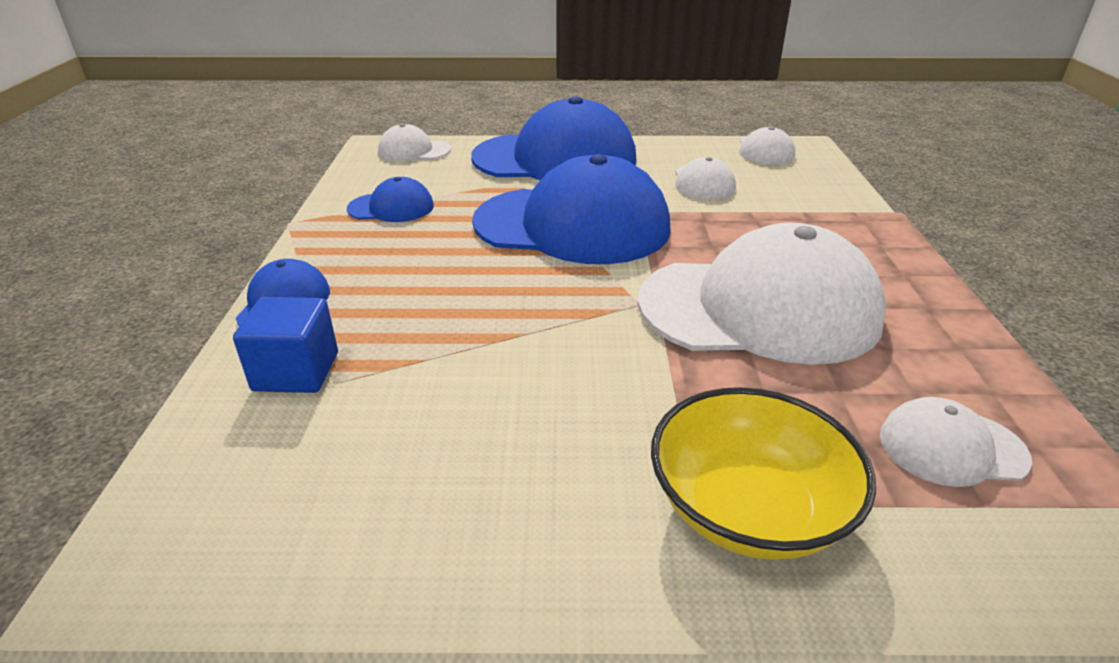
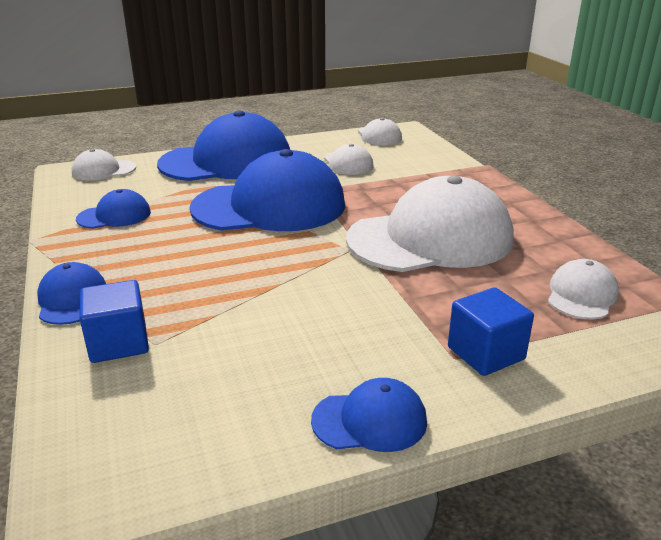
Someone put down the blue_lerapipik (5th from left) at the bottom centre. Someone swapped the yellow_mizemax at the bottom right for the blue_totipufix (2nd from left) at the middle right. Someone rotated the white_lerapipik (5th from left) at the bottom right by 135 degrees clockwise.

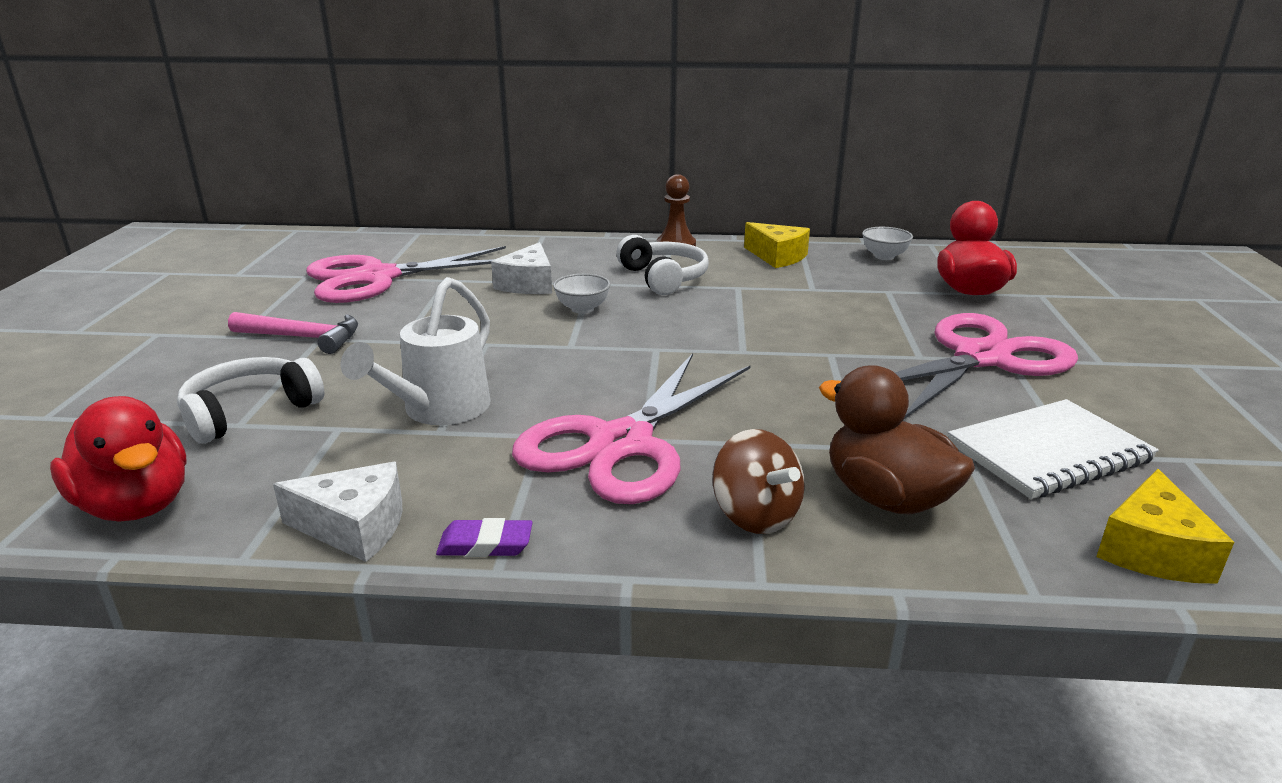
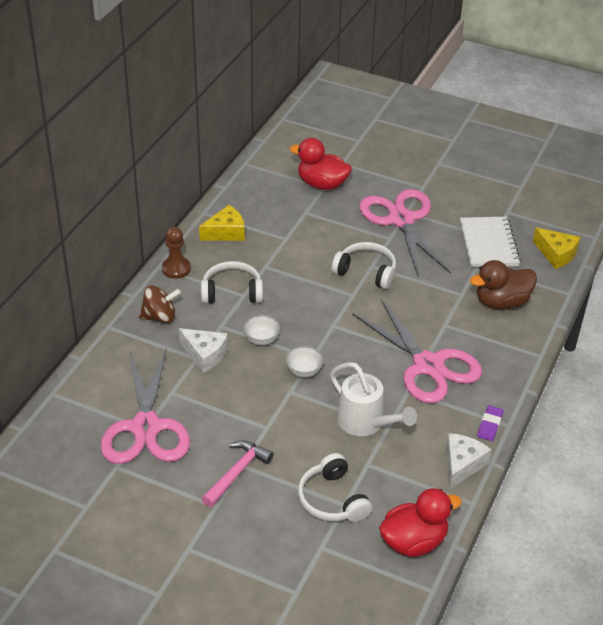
Someone carried the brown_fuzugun from the centre to the middle left. Someone carried the white_mizemax (2nd from left) from the top right to the centre. Someone put down the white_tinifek (3rd from left) at the centre.

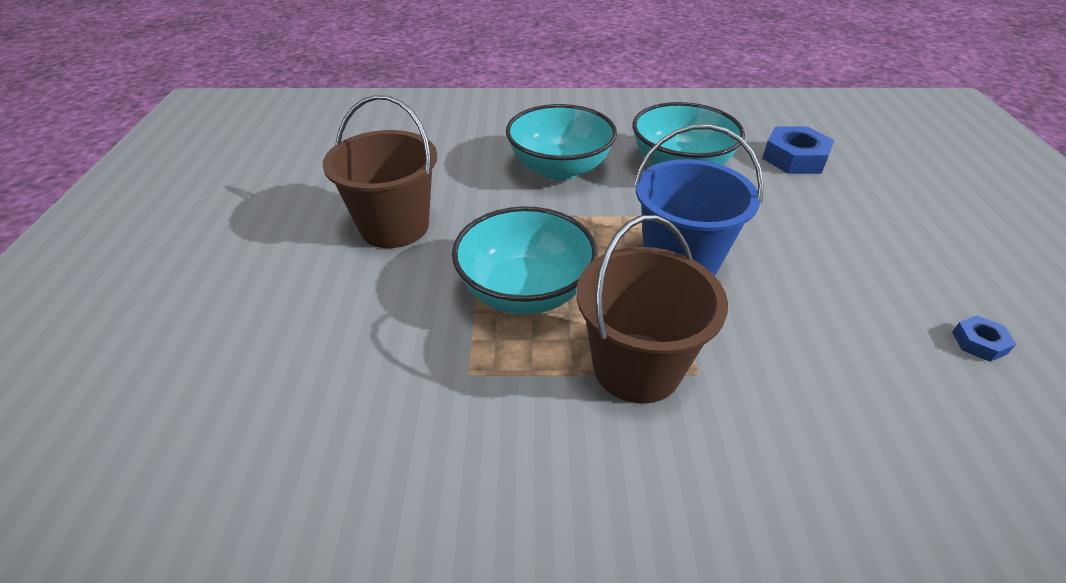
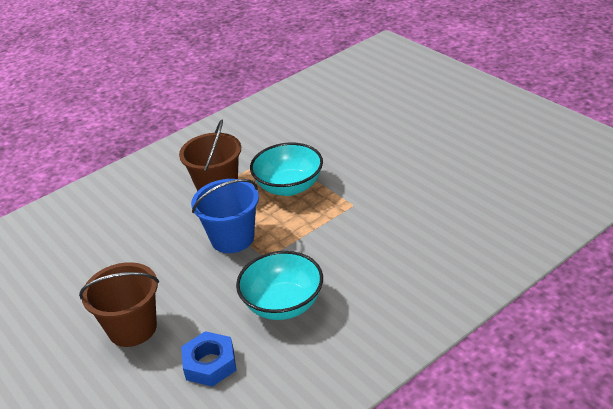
Someone carried the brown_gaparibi (1st from left) from the top centre to the bottom left. Someone took away the turquoise_mizemax (2nd from left) at the top centre. Someone took away the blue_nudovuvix (2nd from left) at the middle right.

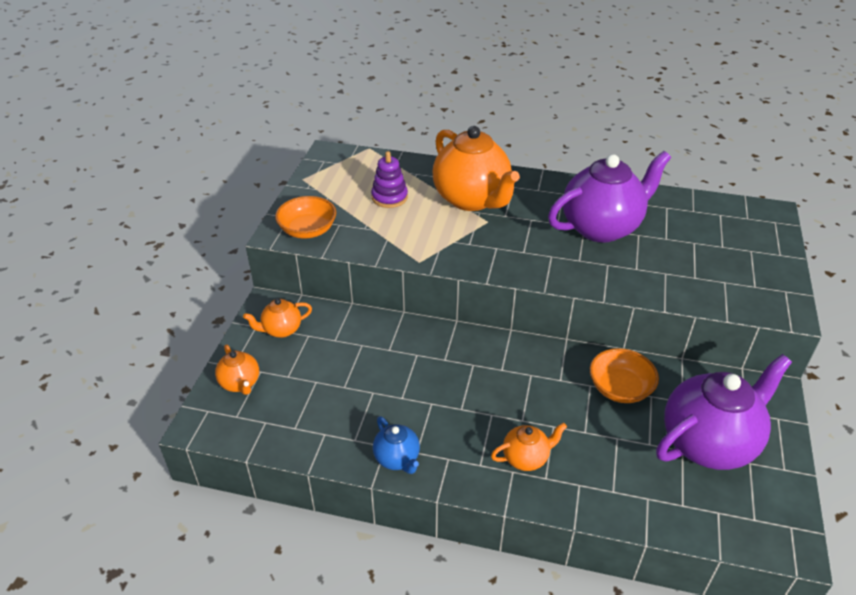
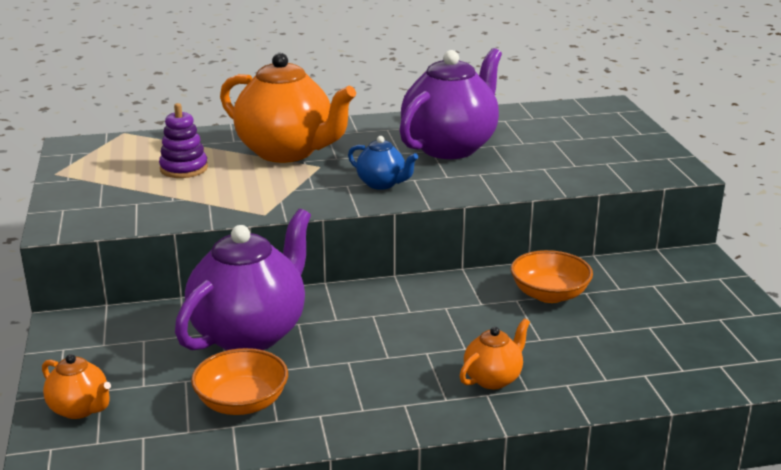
Someone carried the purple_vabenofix (2nd from left in the first image) from the bottom right to the middle left. Someone carried the orange_mizemax (1st from left) from the centre to the bottom left. Someone carried the blue_vabenofix from the bottom centre to the centre. Someone took away the orange_vabenofix (2nd from left) at the middle left.

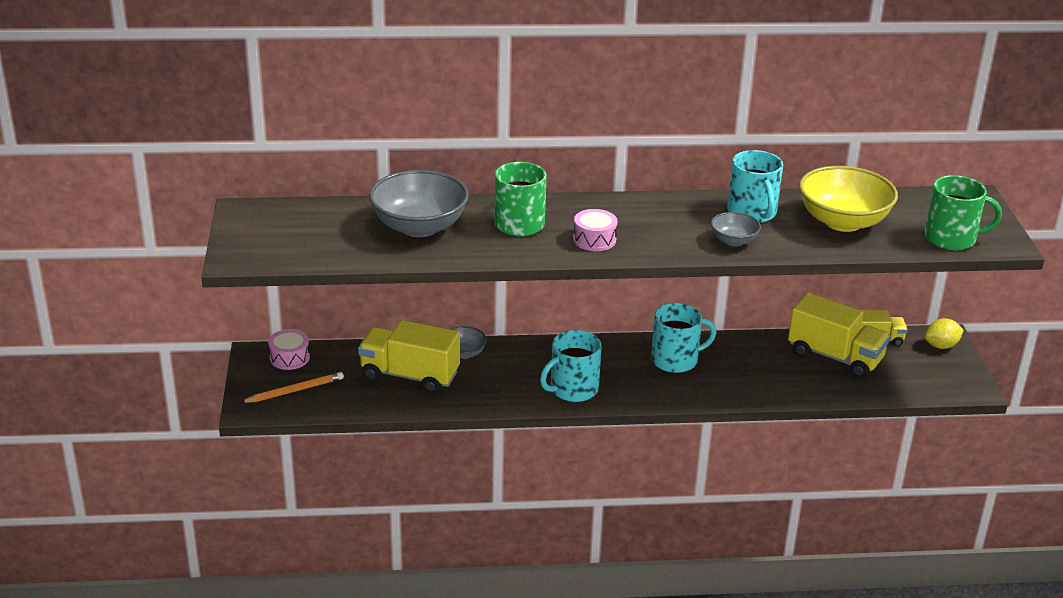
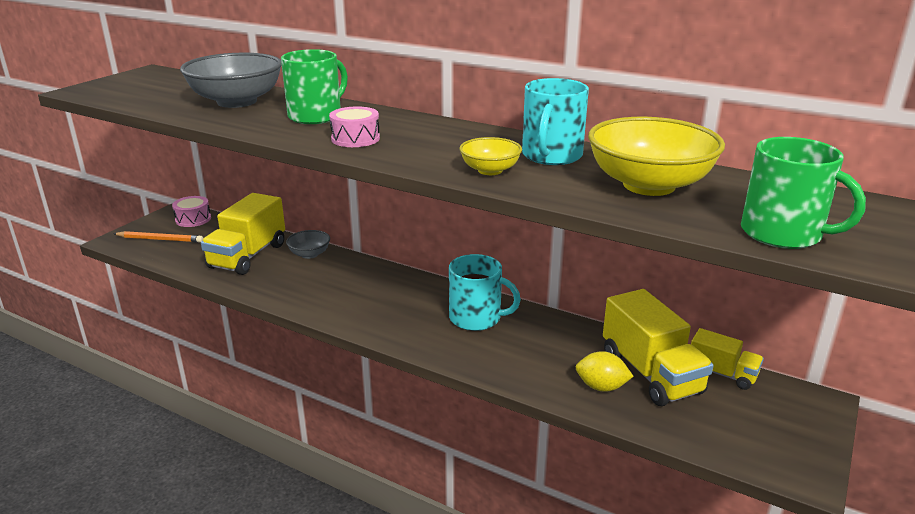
Someone rotated the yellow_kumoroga (1st from left) at the centre by 120 degrees counterclockwise. Someone repainted the grey_mizemax (3rd from left) at the middle right, which became the yellow_mizemax (1st from left) at the top centre. Someone carried the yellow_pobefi from the middle right to the bottom centre. Someone took away the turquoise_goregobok (1st from left) at the centre.

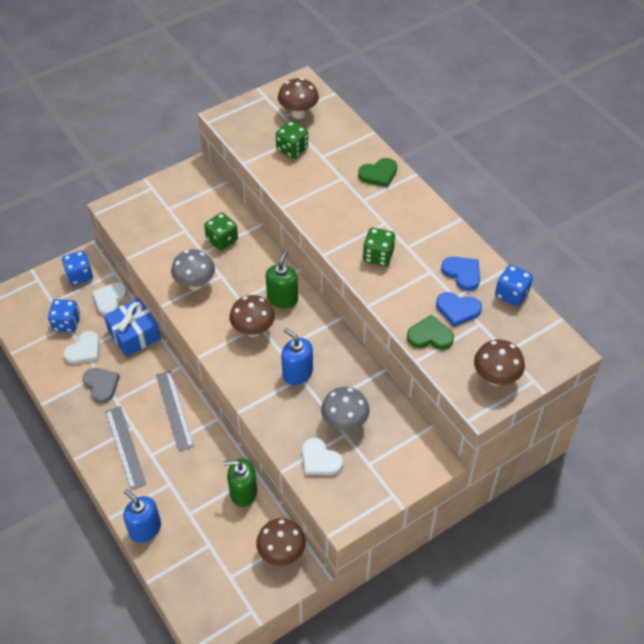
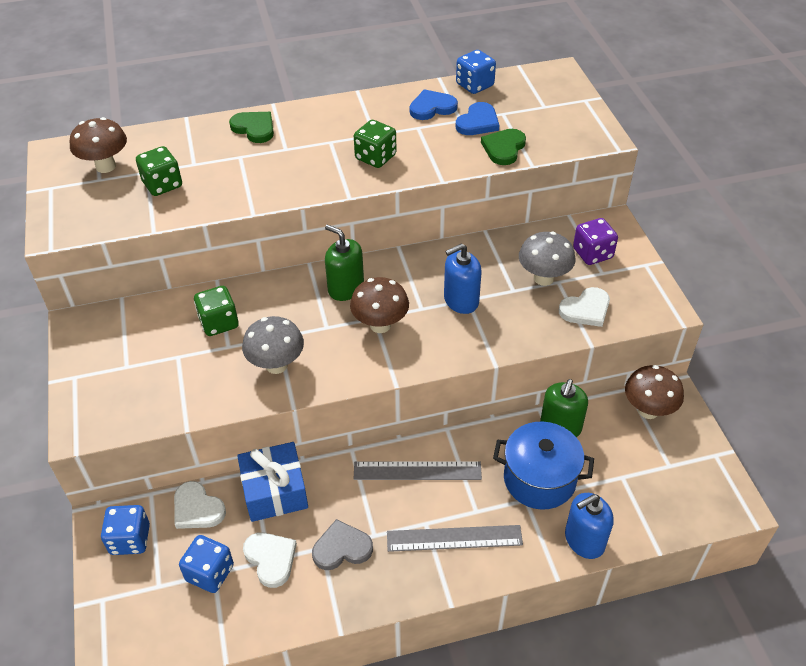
Someone rotated the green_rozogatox (1st from left) at the top centre by 45 degrees counterclockwise. Someone put down the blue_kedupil at the bottom right. Someone put down the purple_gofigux at the middle right. Someone took away the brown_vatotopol (4th from left) at the middle right.

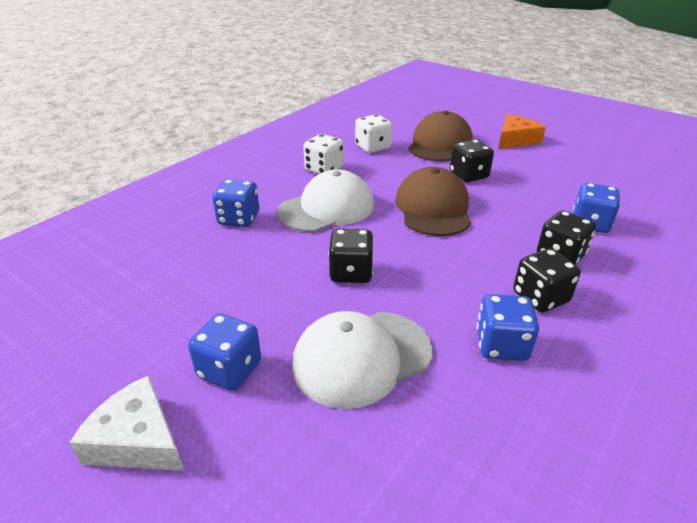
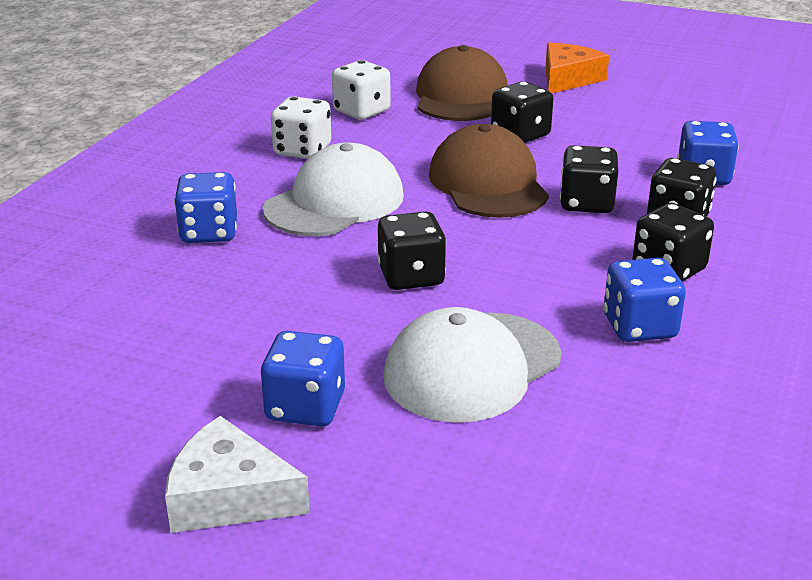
Someone put down the black_gofigux (3rd from left) at the top right.

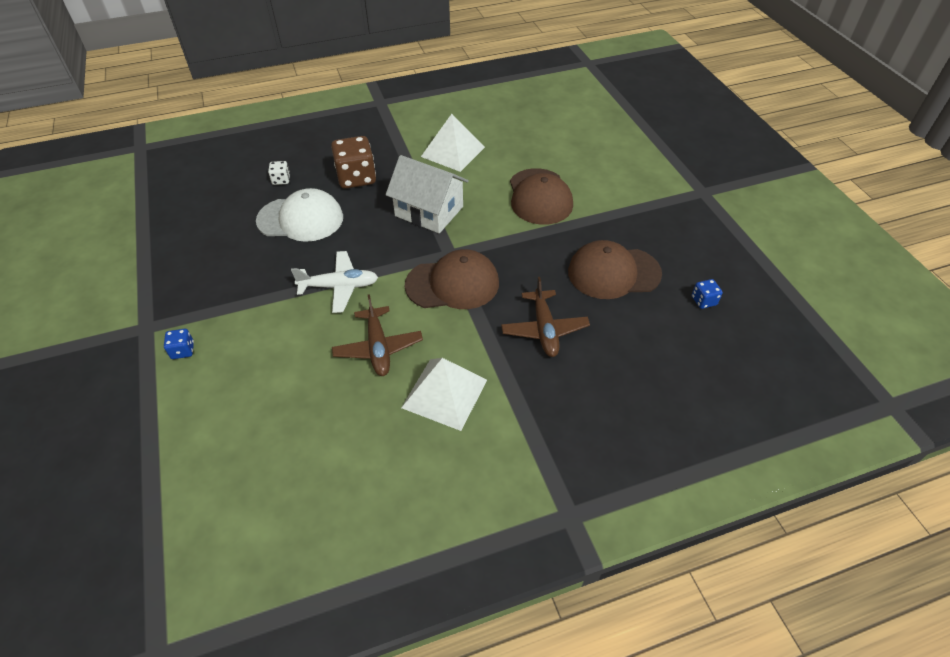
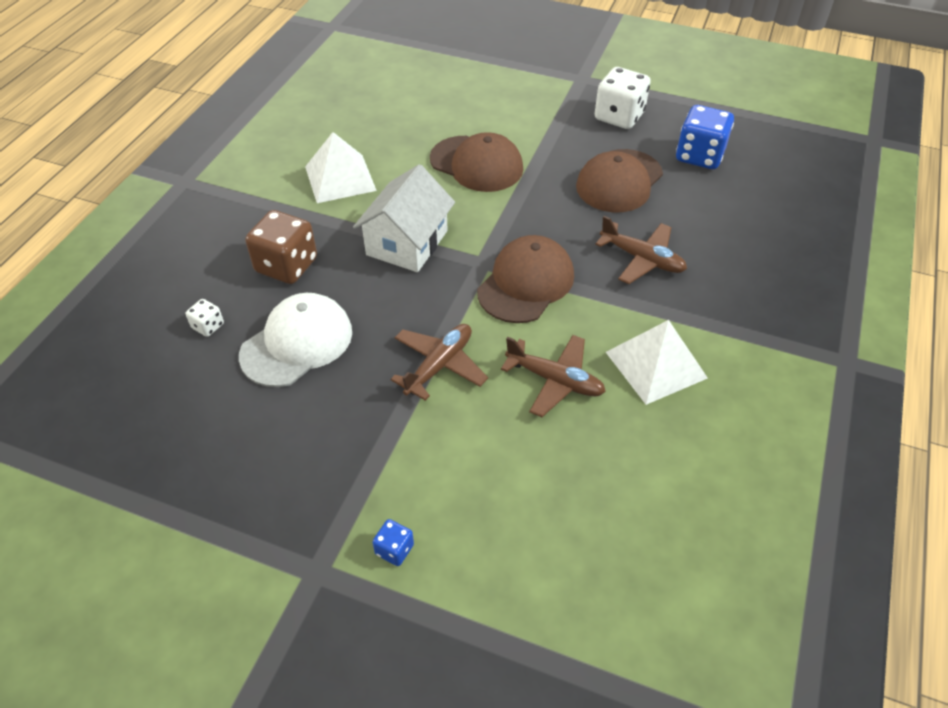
Someone rotated the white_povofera at the top centre by 45 degrees counterclockwise. Someone repainted the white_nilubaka at the centre, which became the brown_nilubaka (1st from left) at the centre. Someone put down the white_gofigux (2nd from left) at the top centre. Someone scaled the blue_gofigux (2nd from left) at the middle right by 2.10.

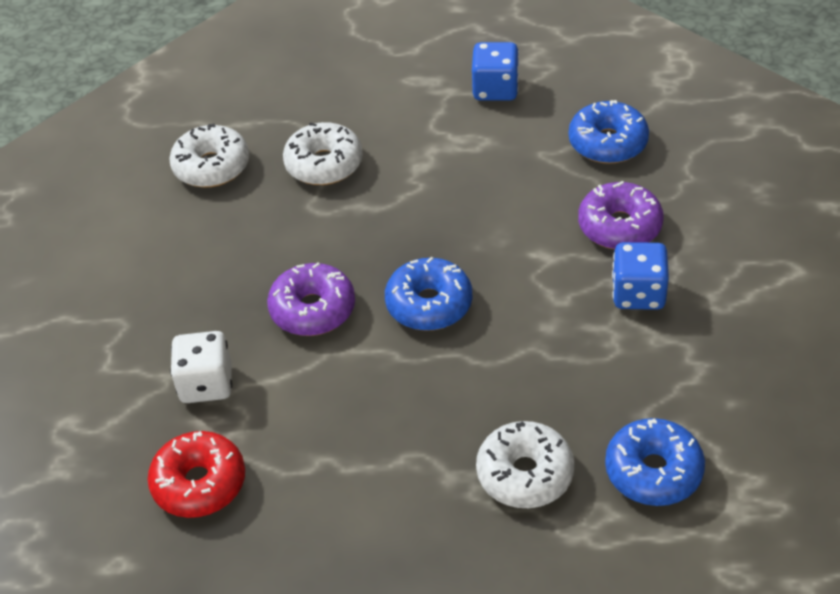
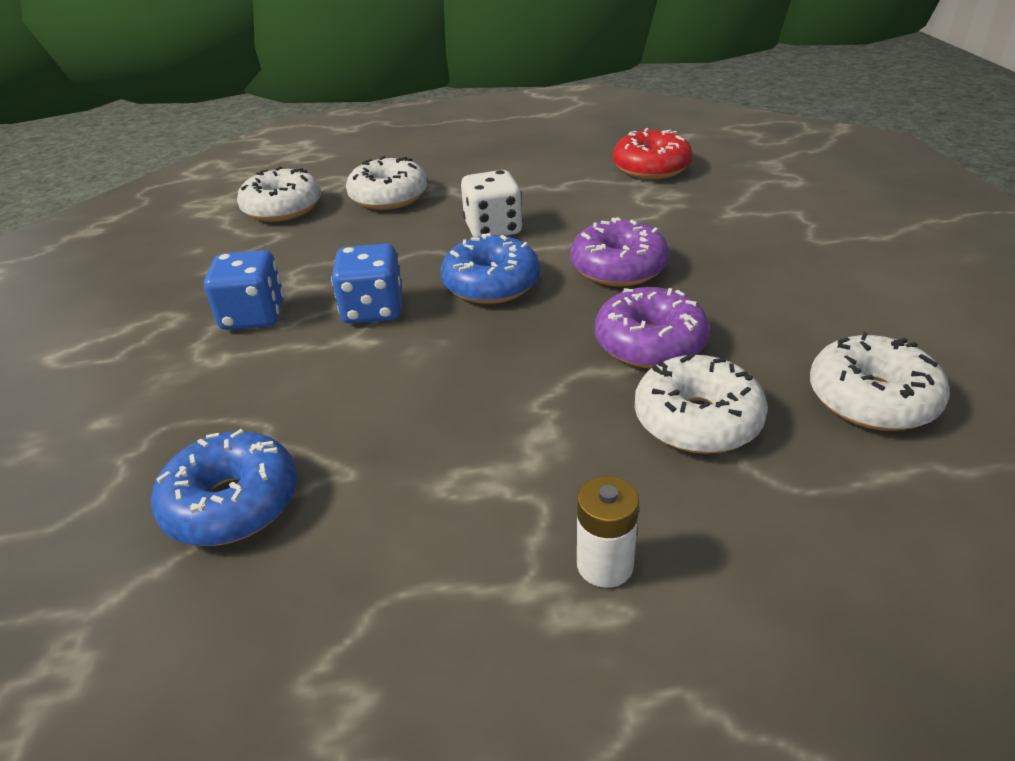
Someone repainted the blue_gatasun (3rd from left) at the bottom right, which became the white_gatasun (1st from left) at the top left. Someone carried the blue_gofigux (1st from left in the first image) from the top centre to the centre. Someone carried the white_gofigux from the middle left to the top centre. Someone put down the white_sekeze at the bottom centre. Someone carried the purple_gatasun (2nd from left) from the middle right to the centre.

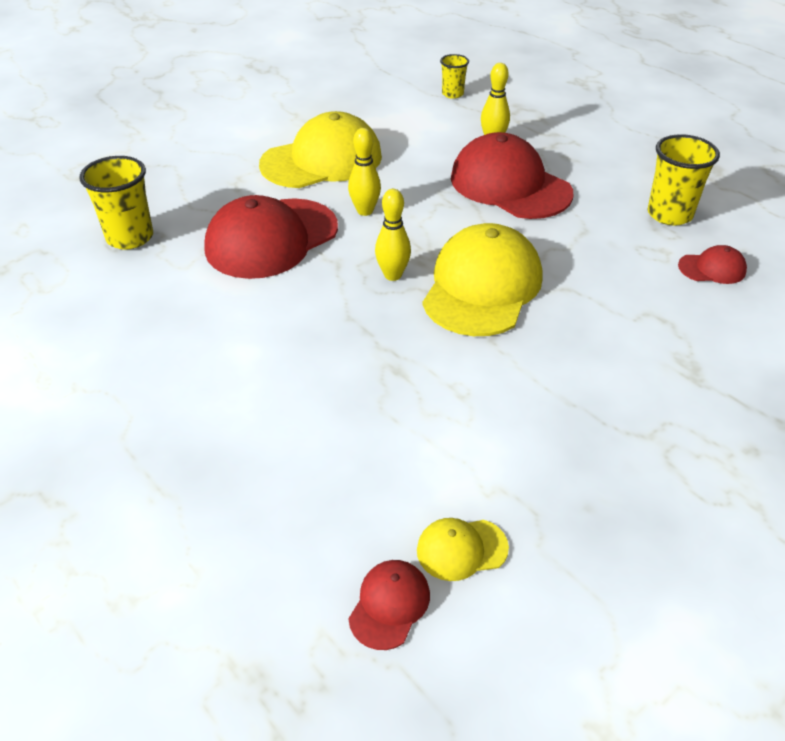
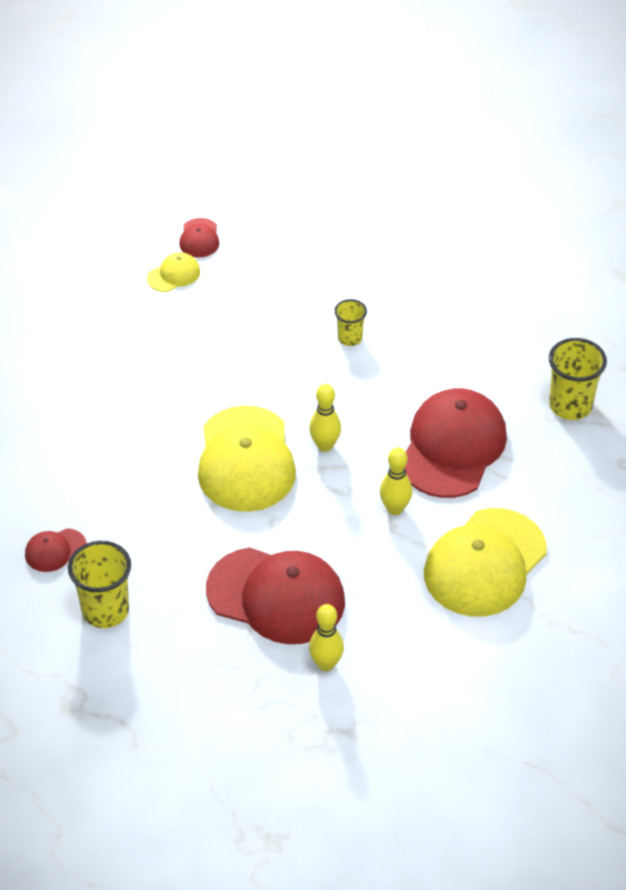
Someone carried the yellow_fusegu (2nd from left) from the top centre to the centre.

